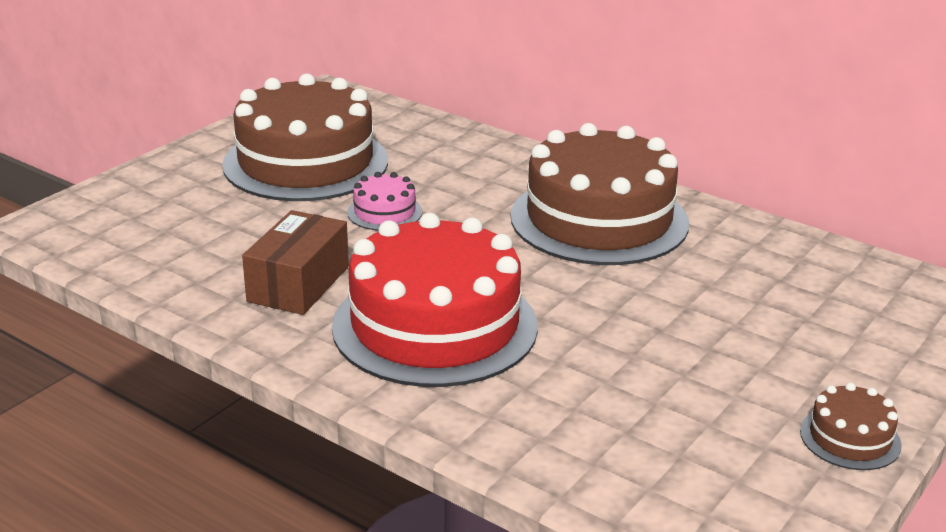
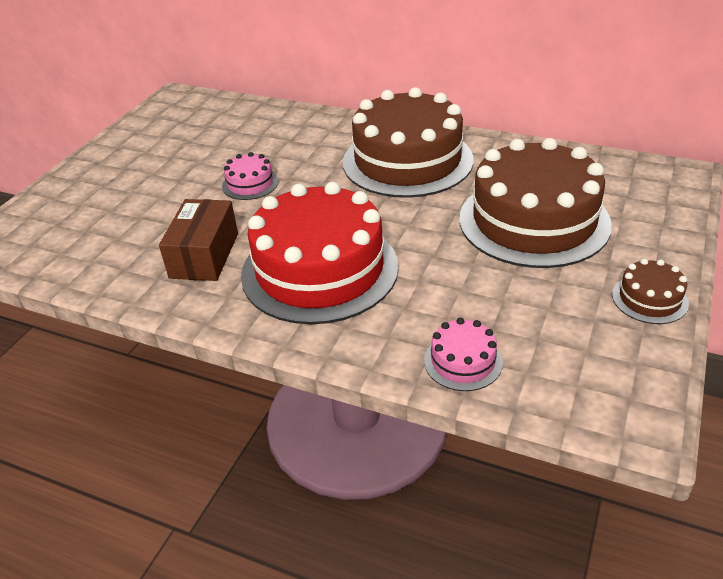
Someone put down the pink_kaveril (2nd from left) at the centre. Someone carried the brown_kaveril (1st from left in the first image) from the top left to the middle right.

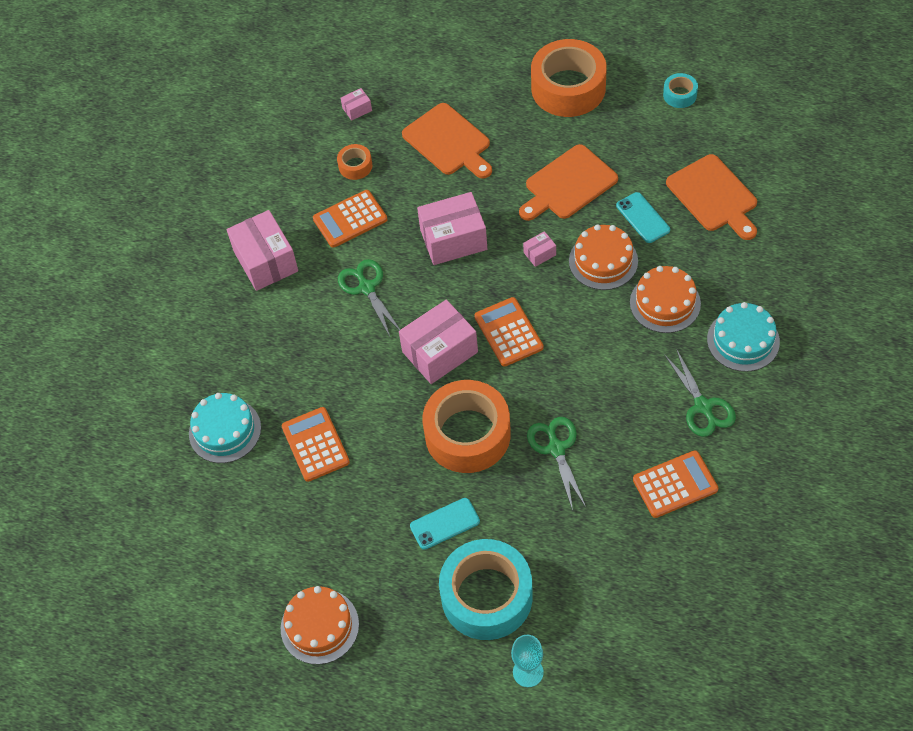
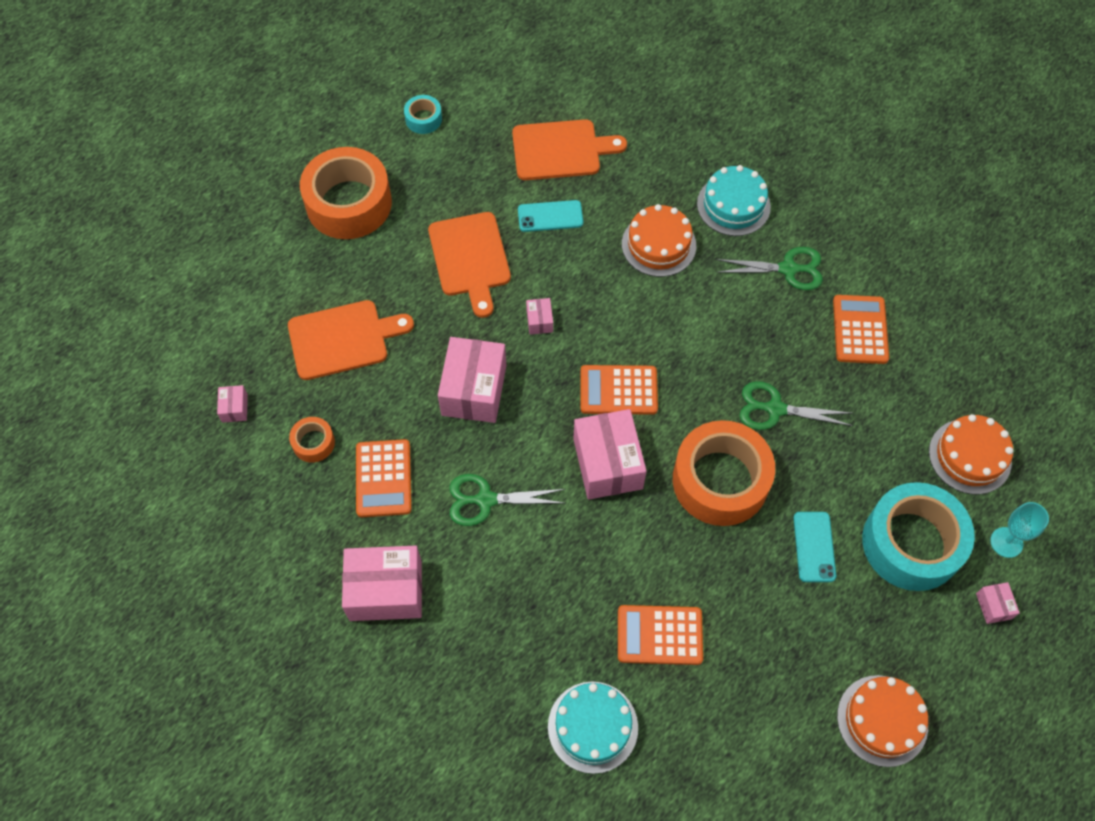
Someone carried the orange_kaveril (2nd from left in the first image) from the centre to the middle right. Someone put down the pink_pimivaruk (6th from left) at the bottom right.

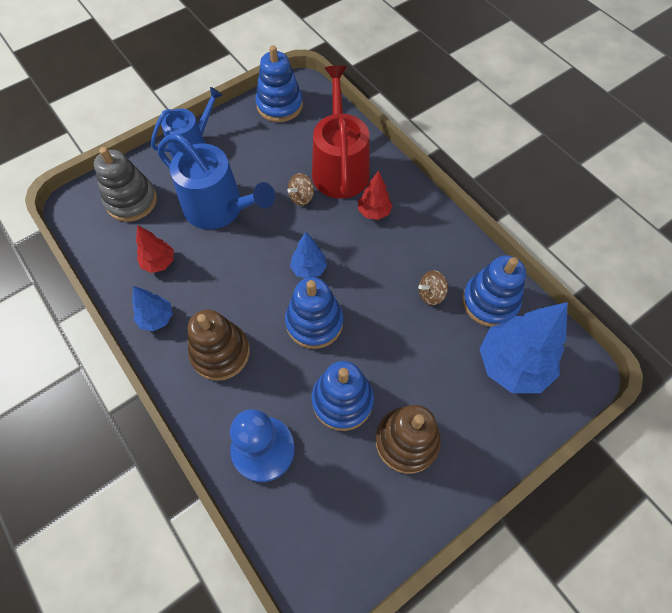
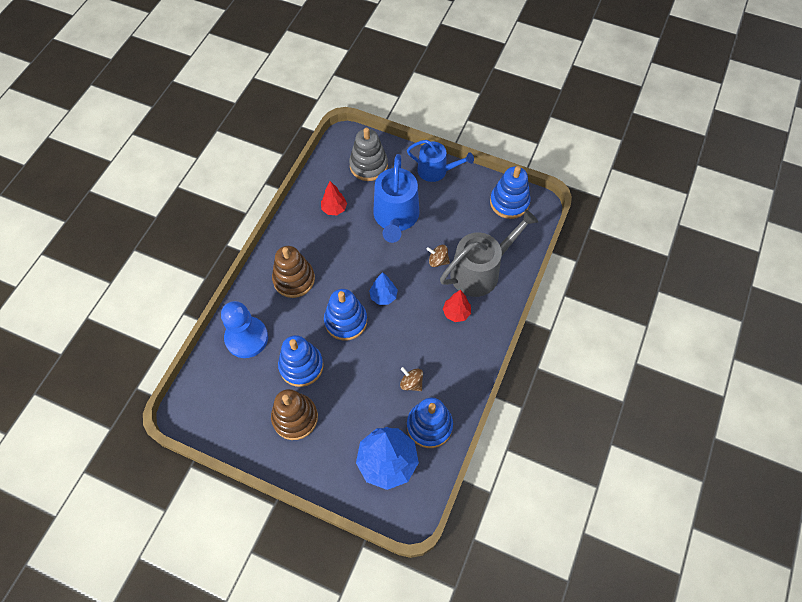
Someone repainted the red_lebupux at the top centre, which became the grey_lebupux at the centre. Someone took away the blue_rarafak (1st from left) at the middle left.

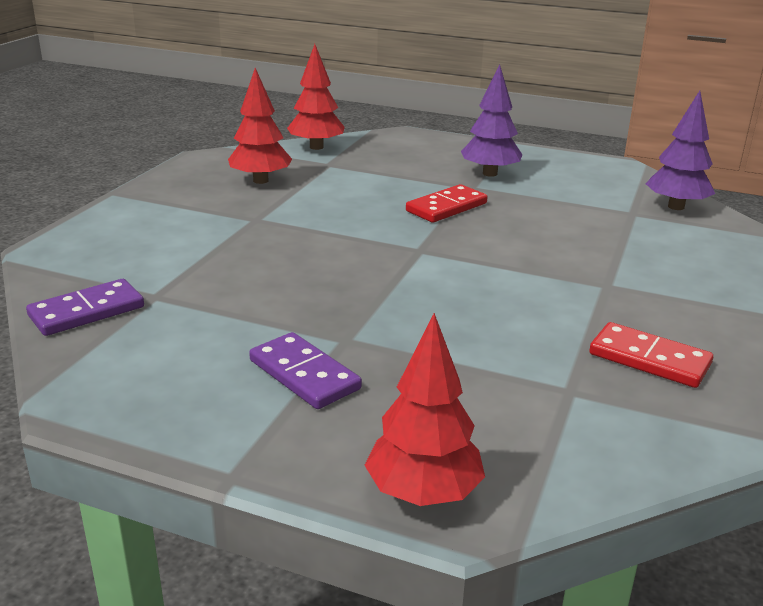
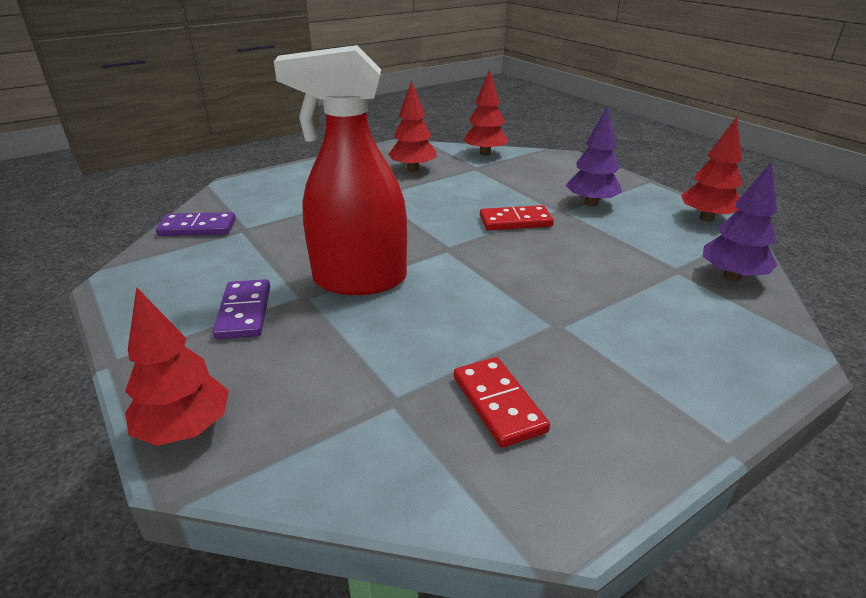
Someone put down the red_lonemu at the top centre. Someone put down the red_rarafak (4th from left) at the top right.

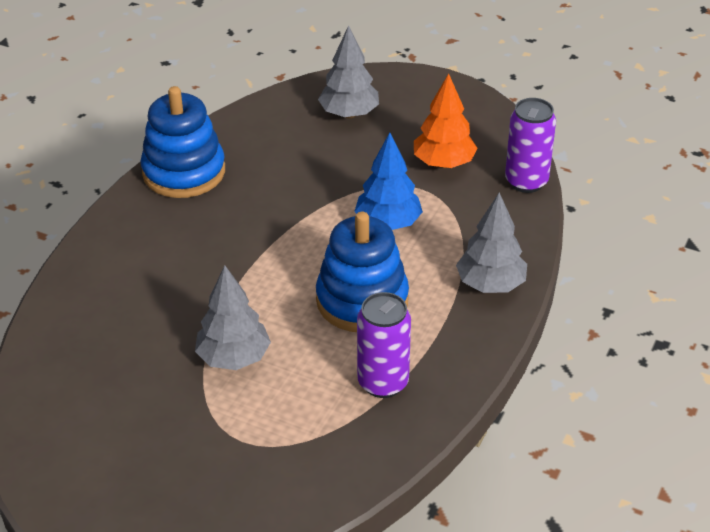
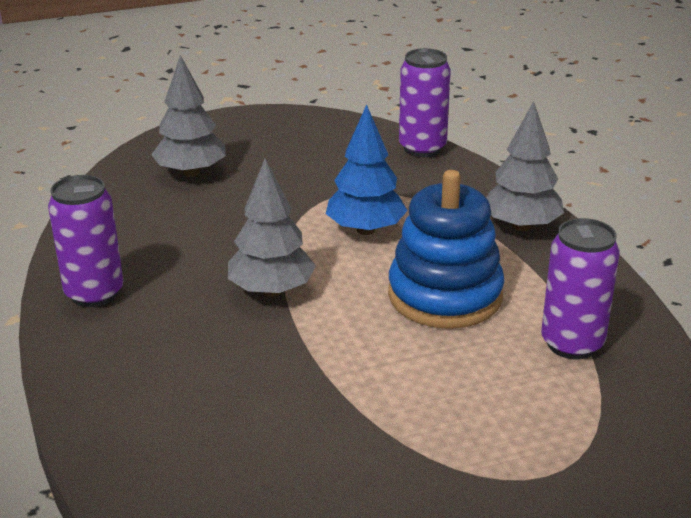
Someone swapped the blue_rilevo (1st from left) at the top left for the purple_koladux (1st from left) at the middle left. Someone carried the grey_rarafak (1st from left in the first image) from the middle left to the centre. Someone took away the orange_rarafak at the top centre.

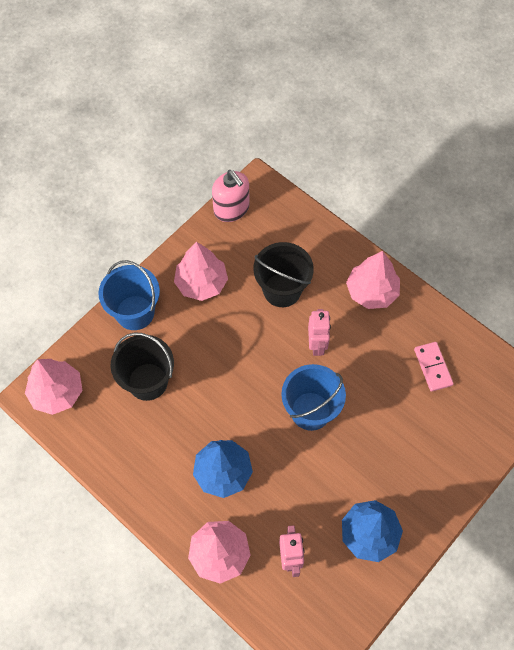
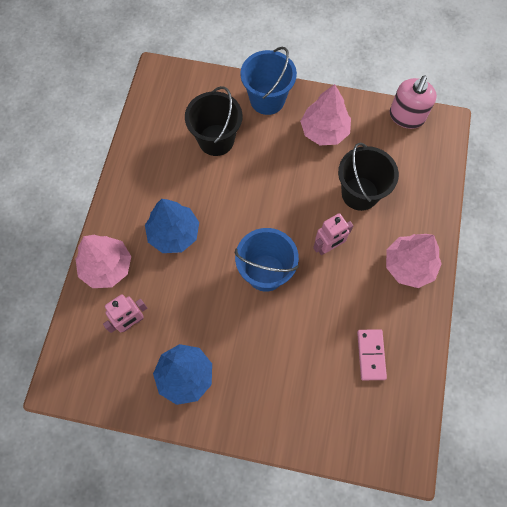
Someone rotated the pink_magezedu at the middle right by 45 degrees counterclockwise. Someone took away the pink_rarafak (1st from left) at the middle left.

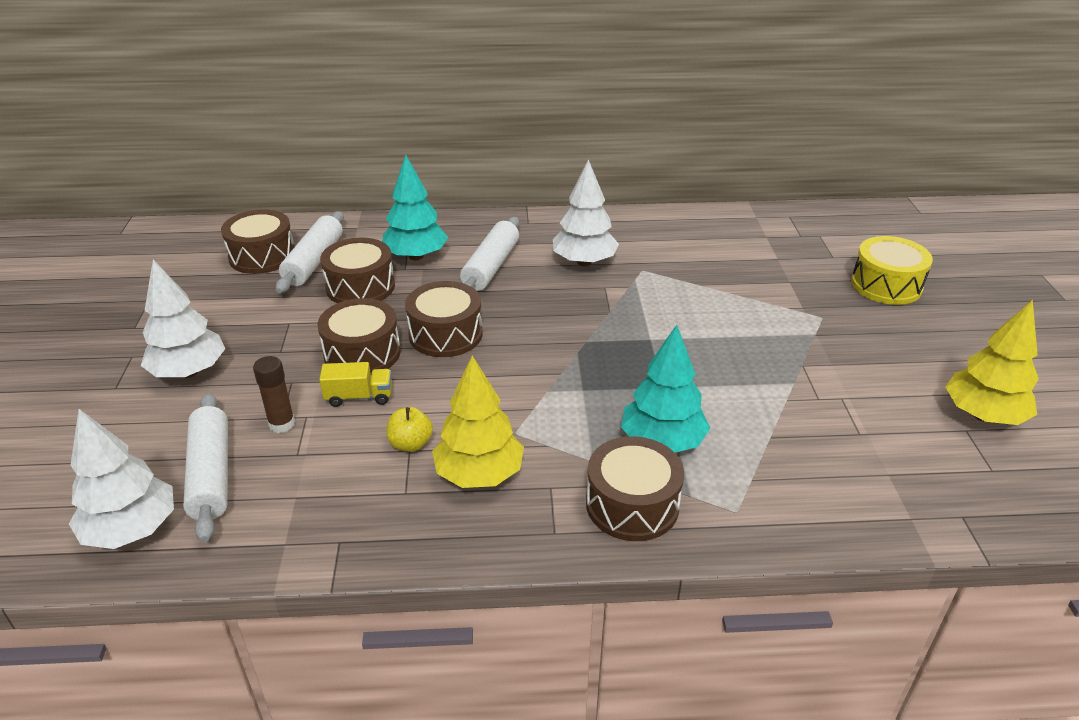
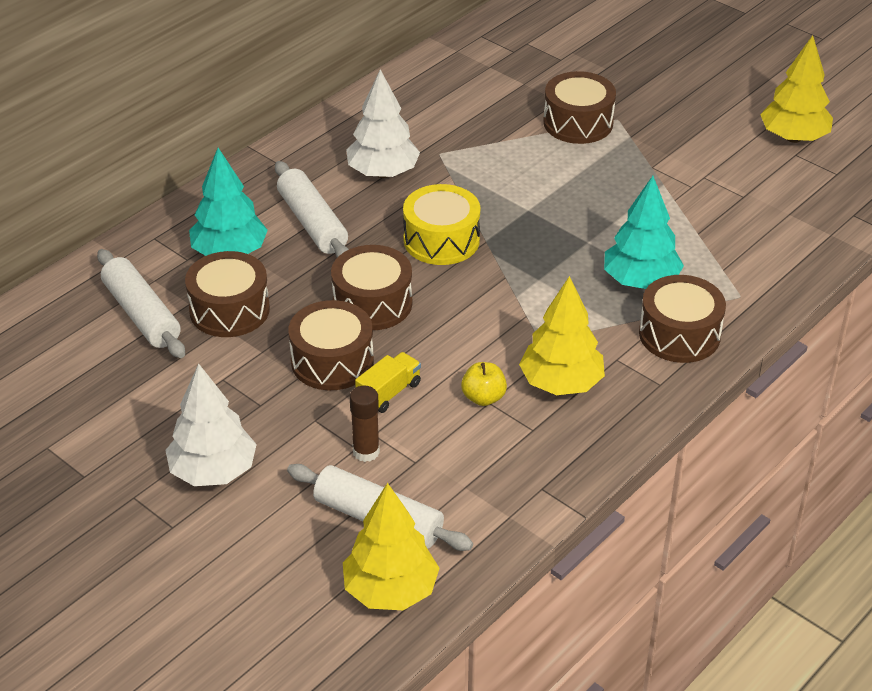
Someone repainted the white_rarafak (1st from left) at the middle left, which became the yellow_rarafak (1st from left) at the bottom centre. Someone carried the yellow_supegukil from the middle right to the top centre. Someone carried the brown_supegukil (1st from left in the first image) from the middle left to the top centre.

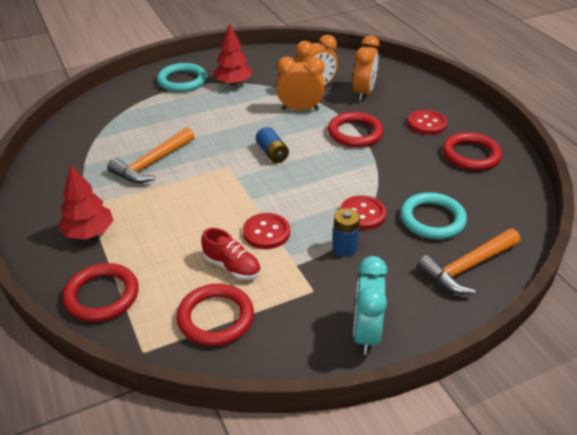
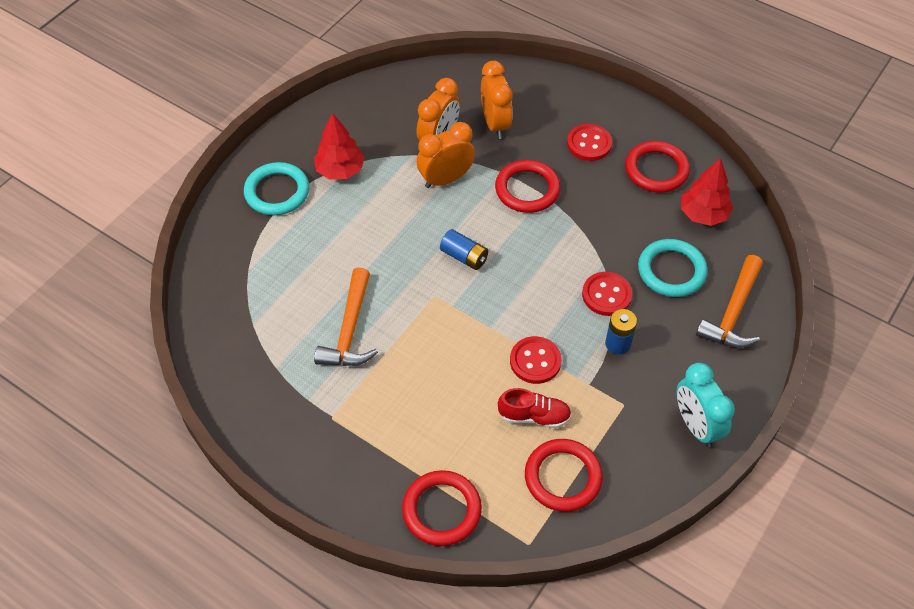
Someone carried the red_rarafak (1st from left in the first image) from the middle left to the top right.

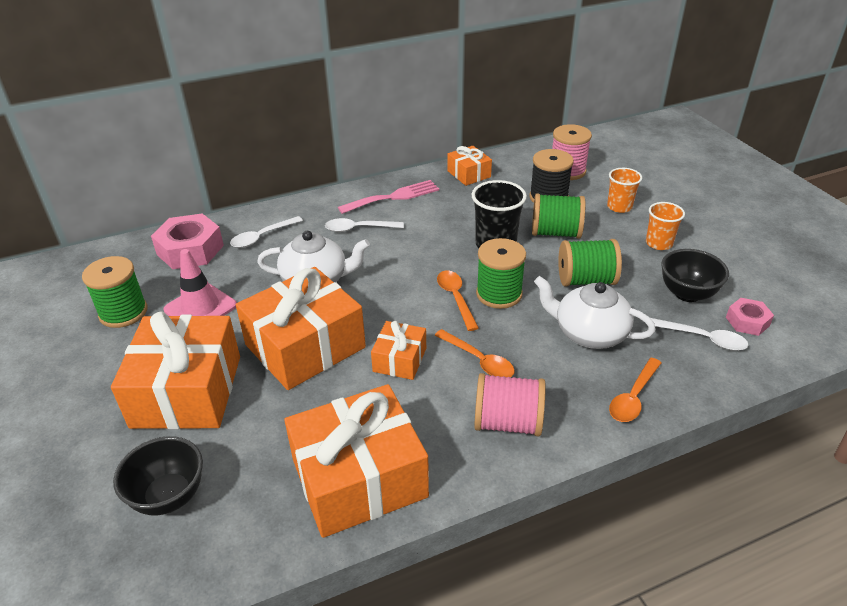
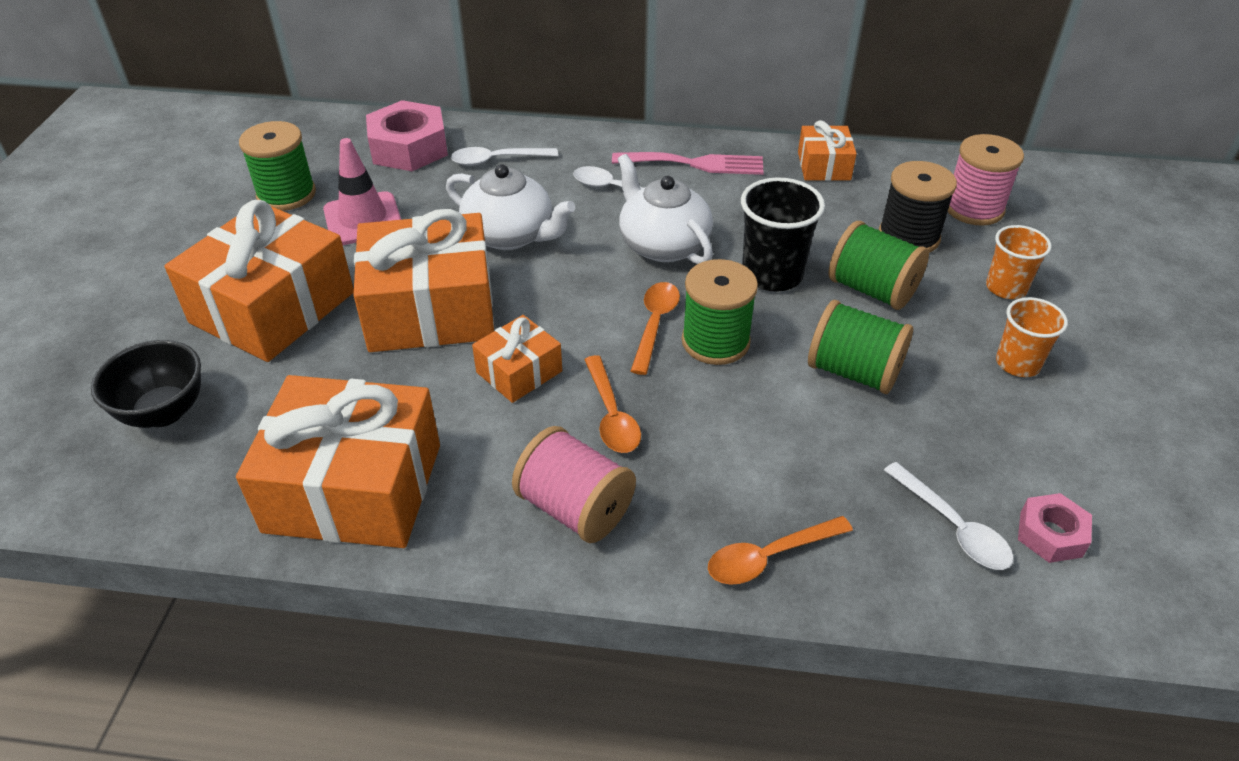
Someone carried the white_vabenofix (2nd from left) from the middle right to the top centre. Someone took away the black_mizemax (2nd from left) at the middle right.

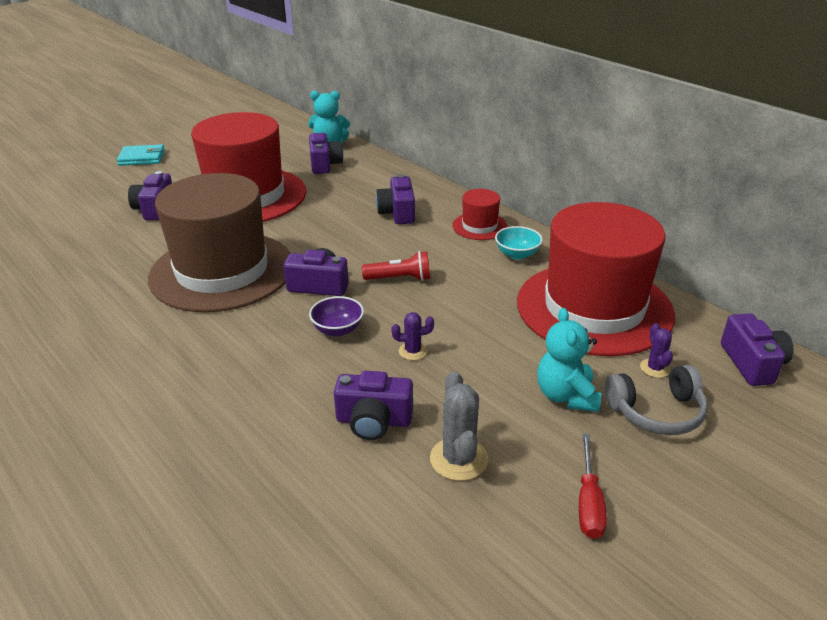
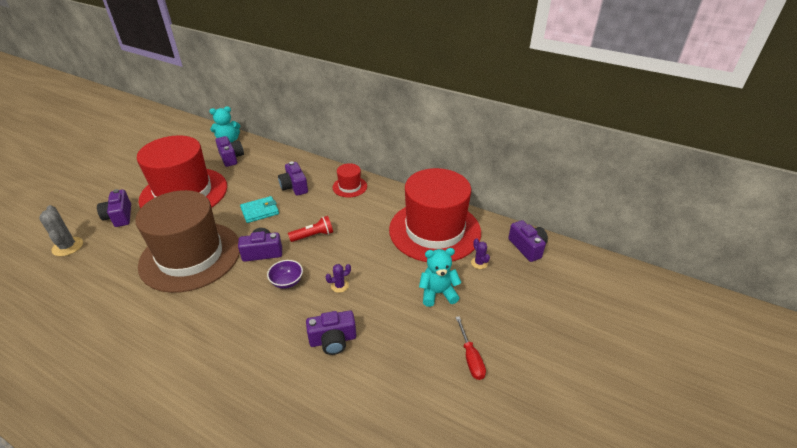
Someone carried the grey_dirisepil from the bottom centre to the middle left. Someone carried the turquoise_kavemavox from the top left to the middle left. Someone rotated the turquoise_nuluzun (2nd from left) at the middle right by 105 degrees clockwise. Someone took away the turquoise_mizemax at the centre. Someone took away the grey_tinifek at the middle right.

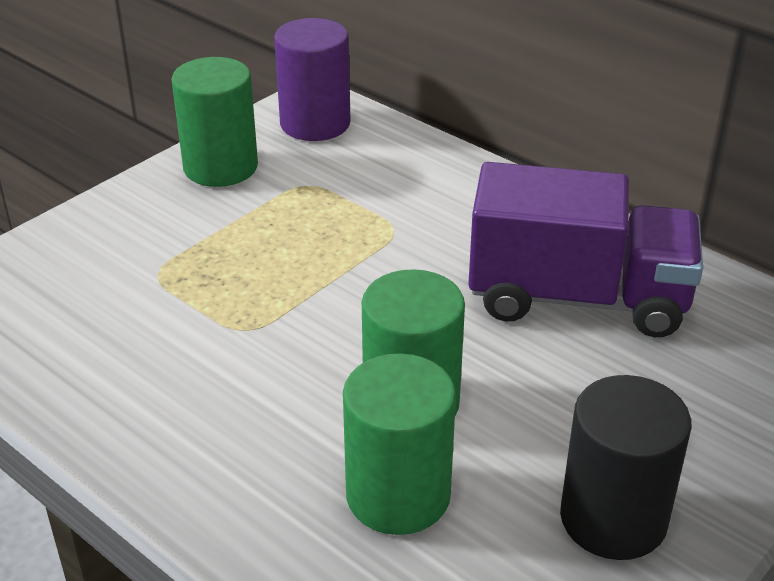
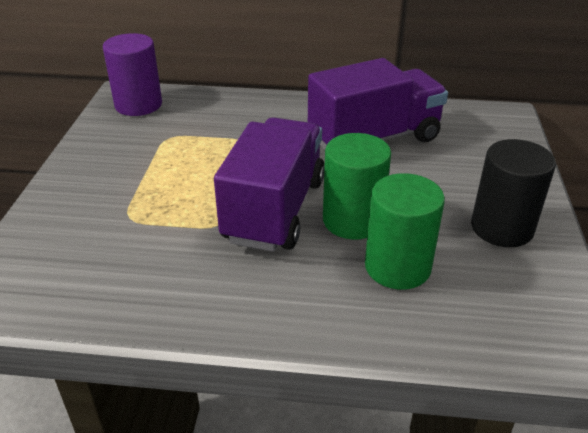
Someone put down the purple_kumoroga (1st from left) at the centre. Someone took away the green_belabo (1st from left) at the top left.

